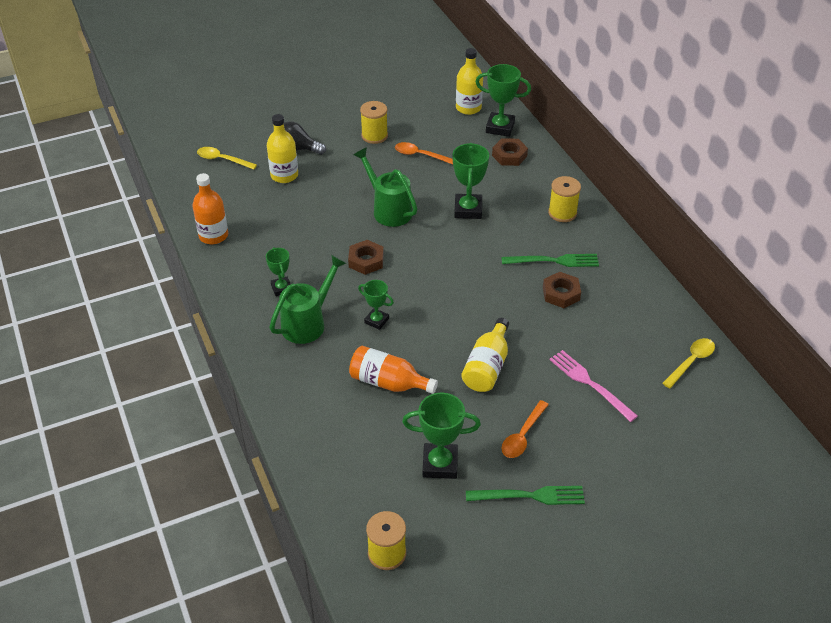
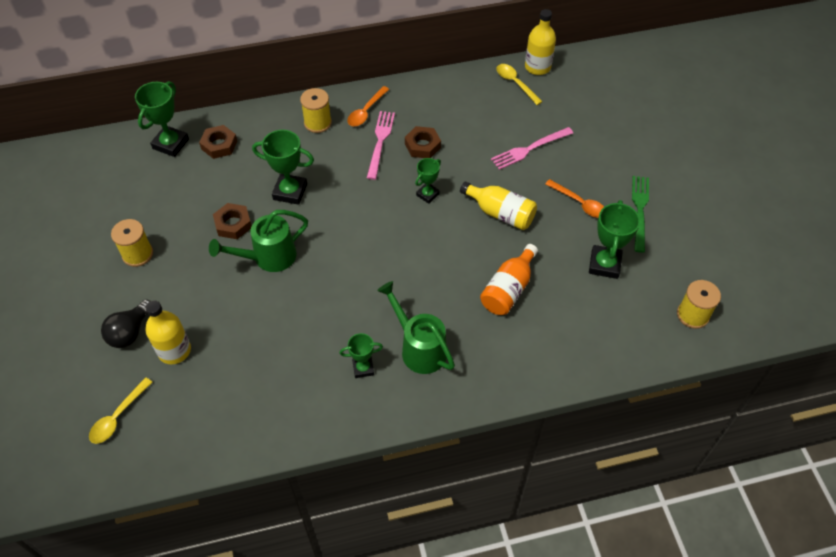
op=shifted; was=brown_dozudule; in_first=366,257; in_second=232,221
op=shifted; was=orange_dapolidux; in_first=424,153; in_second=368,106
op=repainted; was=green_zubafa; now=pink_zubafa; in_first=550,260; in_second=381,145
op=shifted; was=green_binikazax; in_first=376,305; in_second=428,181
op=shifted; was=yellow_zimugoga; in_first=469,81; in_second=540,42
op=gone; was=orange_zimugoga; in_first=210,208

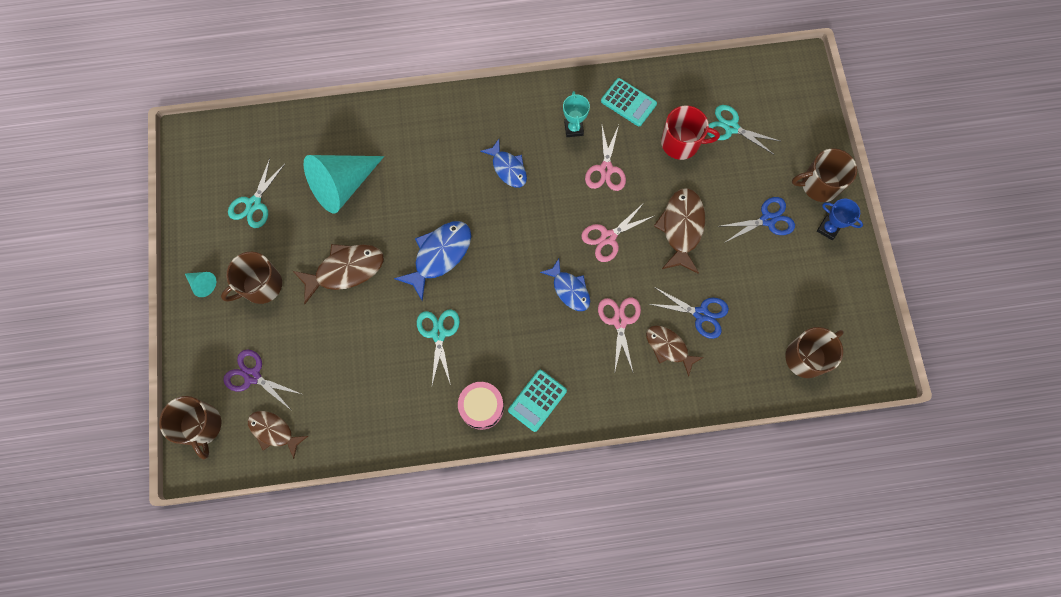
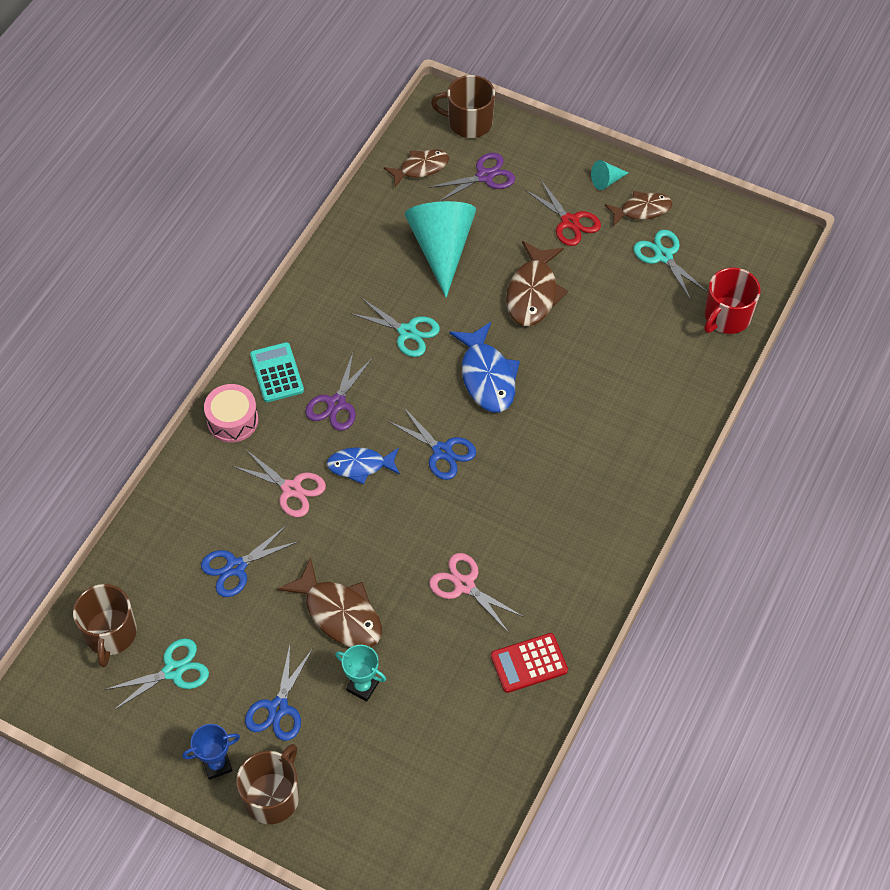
op=shifted; was=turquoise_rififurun; in_first=743,130; in_second=156,674
op=shifted; was=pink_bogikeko; in_first=481,406; in_second=231,413
op=new; now=purple_rififurun; in_second=339,392
op=shifted; was=turquoise_binikazax; in_first=576,114; in_second=360,673
op=new; now=blue_rififurun; in_second=432,443
op=shifted; was=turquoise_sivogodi; in_first=344,184; in_second=440,249
op=repainted; was=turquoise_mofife; now=red_mofife; in_first=629,102; in_second=529,663
op=swapped; was=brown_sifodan; now=red_rififurun; in_first=251,278; in_second=563,212
op=shifted; was=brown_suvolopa; in_first=675,351; in_second=638,208
op=shifted; was=red_sifodan; in_first=690,133; in_second=732,300
op=gone; was=blue_suvolopa; in_first=503,163
op=gone; was=pink_rififurun; in_first=617,232

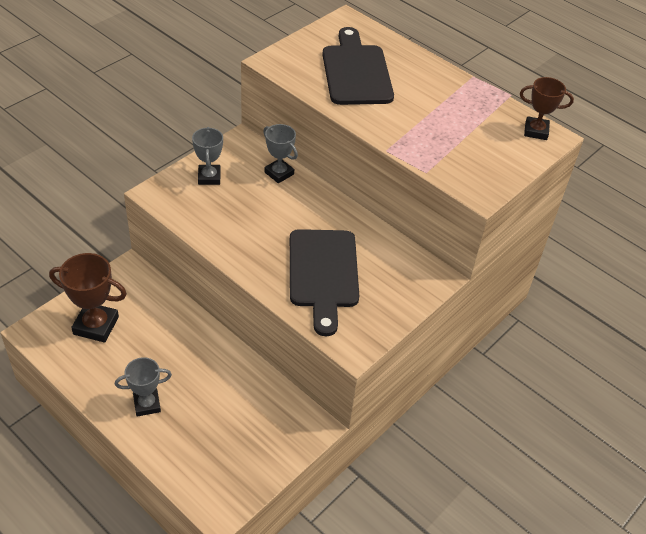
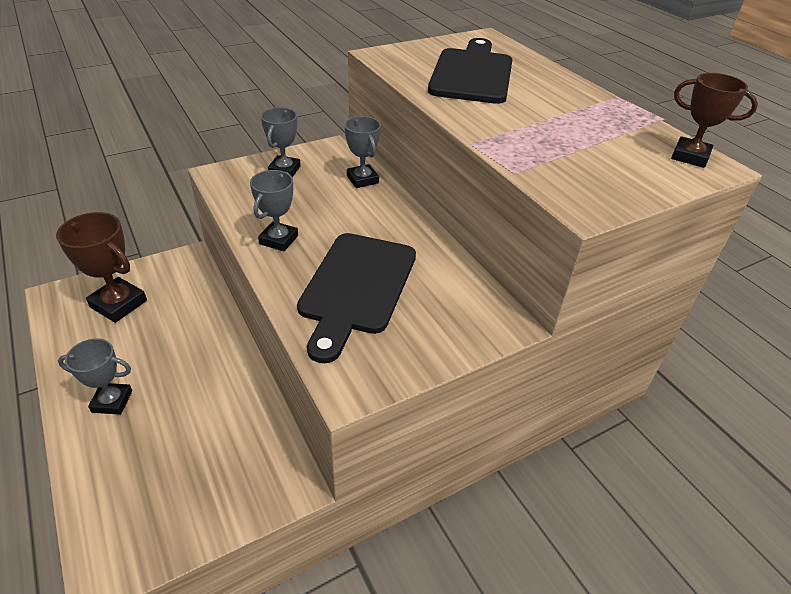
op=new; now=grey_binikazax; in_second=274,210

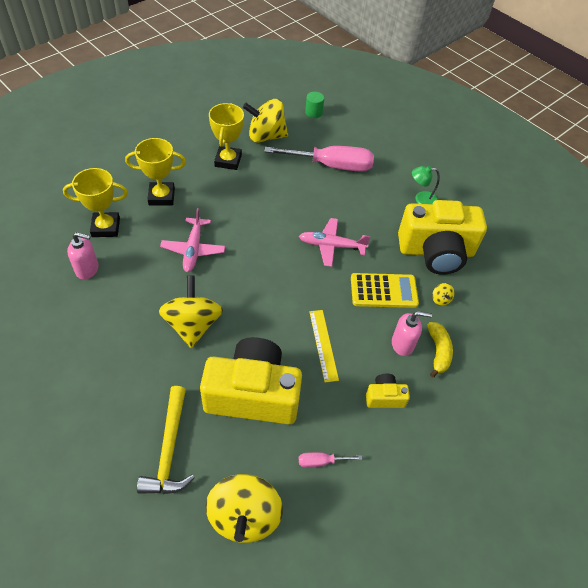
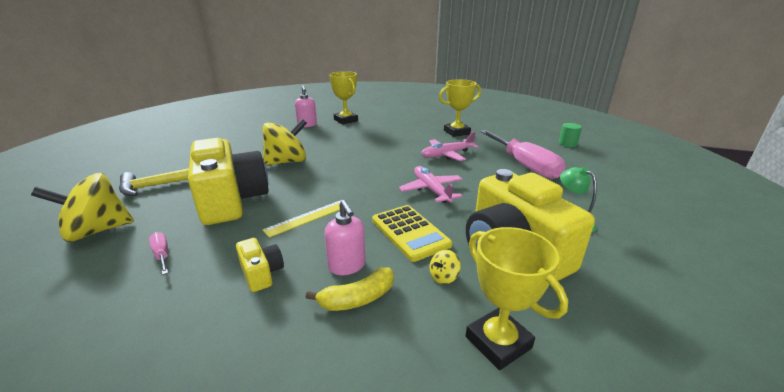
op=shifted; was=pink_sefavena; in_first=192,240; in_second=450,146
op=shifted; was=yellow_binikazax; in_first=155,171; in_second=517,298
op=gone; was=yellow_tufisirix; in_first=265,121

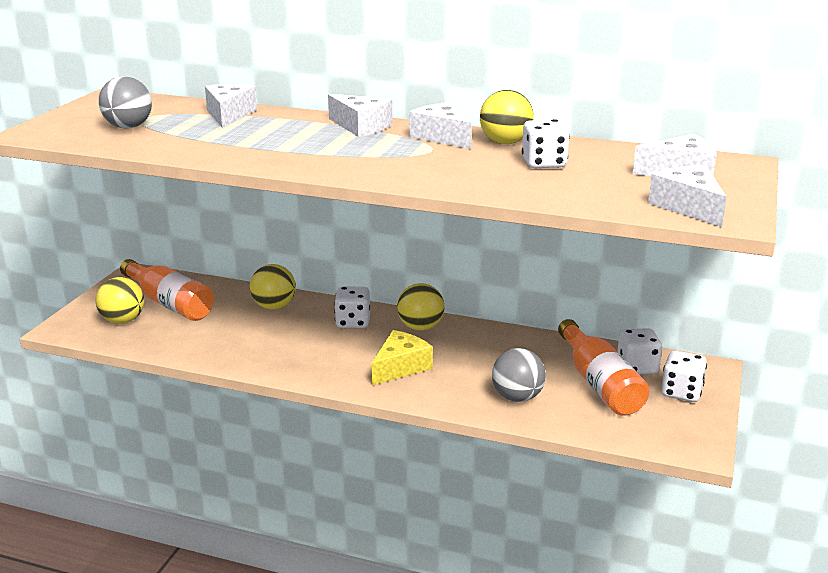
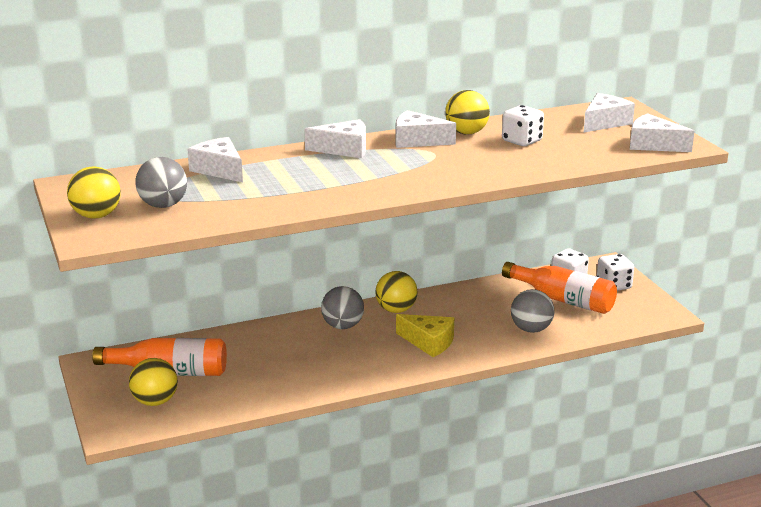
op=shifted; was=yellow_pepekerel; in_first=273,286; in_second=94,192
op=swapped; was=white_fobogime; now=grey_pepekerel; in_first=352,307; in_second=342,307
op=rotated; was=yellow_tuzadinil; in_first=402,357; in_second=425,335; clockwise=120

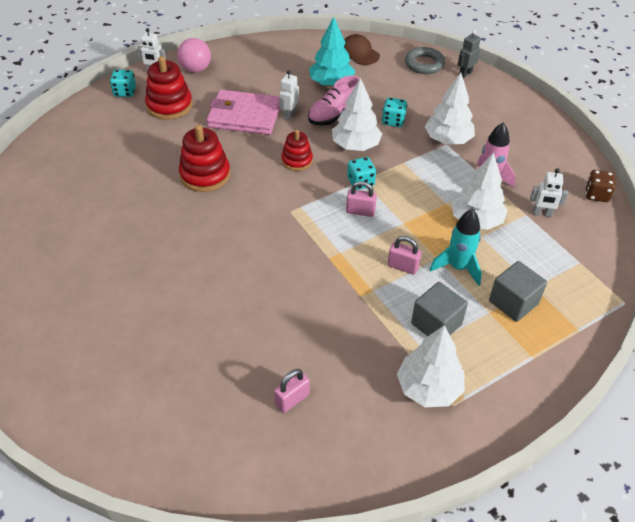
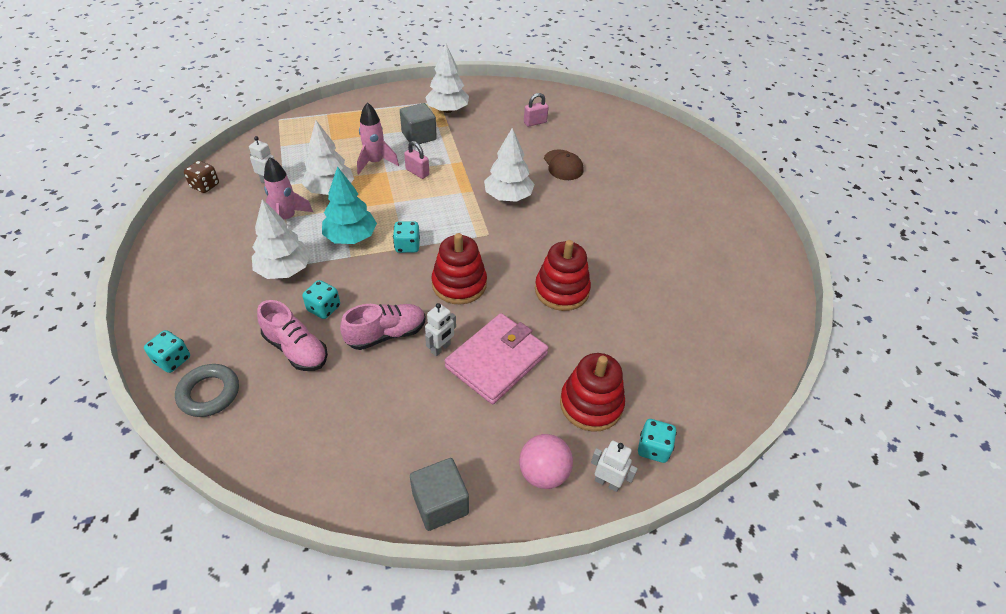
op=swapped; was=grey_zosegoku; now=turquoise_fobogime; in_first=469,54; in_second=167,351
op=new; now=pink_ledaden; in_second=292,335
op=shifted; was=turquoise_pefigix; in_first=332,52; in_second=349,205
op=repainted; was=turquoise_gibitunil; now=pink_gibitunil; in_first=456,247; in_second=378,138
op=shifted; was=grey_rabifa; in_first=518,291; in_second=439,494
op=scaled; was=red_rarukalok; in_first=297,150; in_second=459,269; ratio=1.58
op=rotated; was=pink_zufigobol; in_first=243,112; in_second=497,358; clockwise=-75
op=shifted; was=white_pefigix; in_first=357,114; in_second=509,165
op=shifted; was=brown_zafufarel; in_first=362,49; in_second=563,165
op=gone; was=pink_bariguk; in_first=361,199

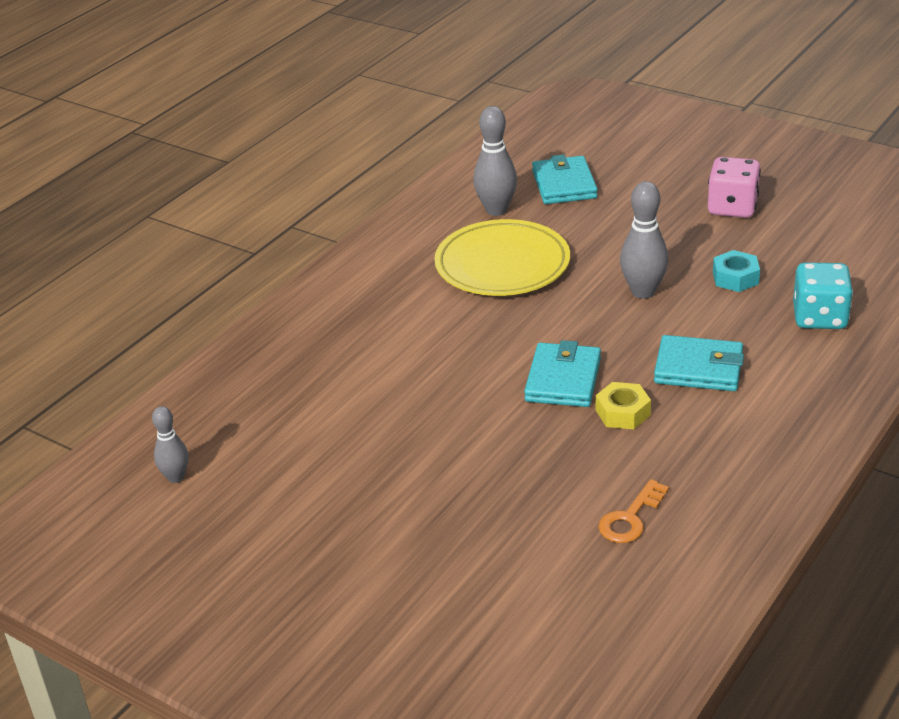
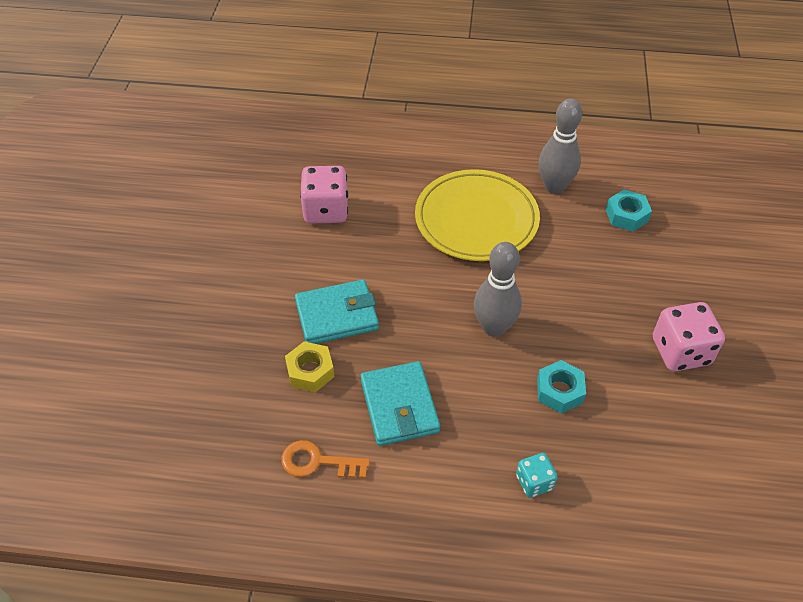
op=shifted; was=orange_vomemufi; in_first=634,511; in_second=325,459
op=new; now=pink_fobogime; in_second=324,194
op=scaled; was=turquoise_fobogime; in_first=823,295; in_second=537,475; ratio=0.56
op=swapped; was=turquoise_zufigobol; now=turquoise_dozudule; in_first=565,179; in_second=629,211
op=gone; was=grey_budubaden; in_first=170,444

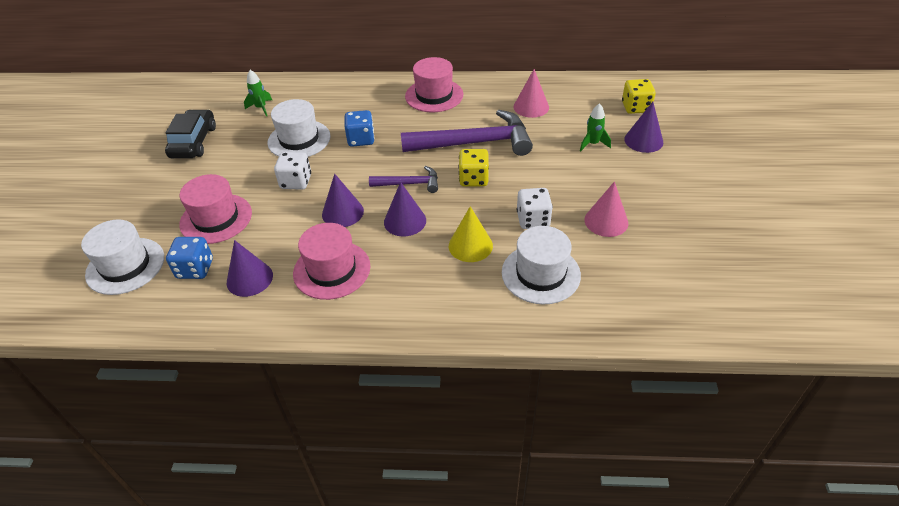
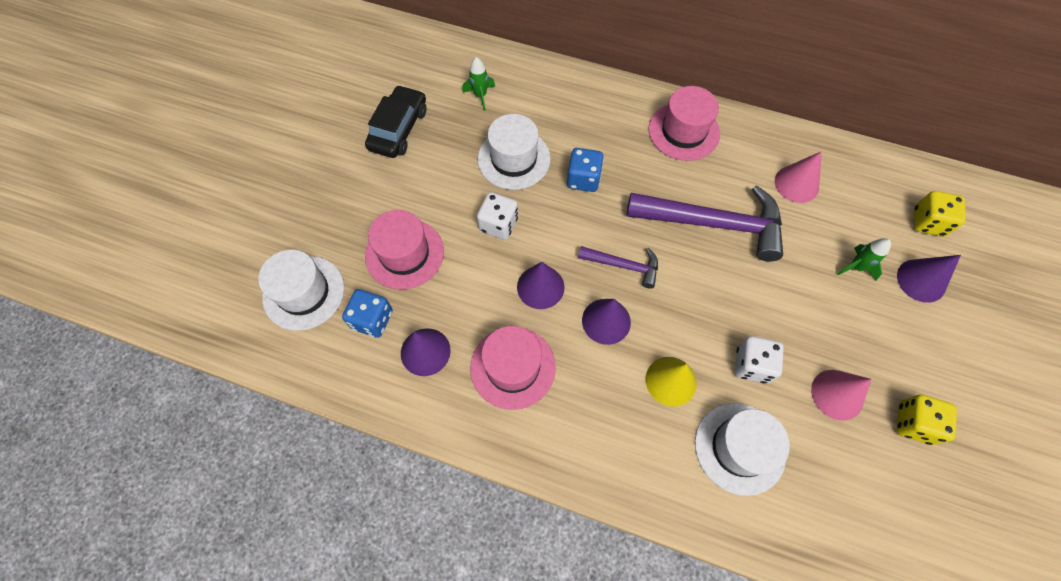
op=shifted; was=yellow_fobogime; in_first=473,167; in_second=927,420

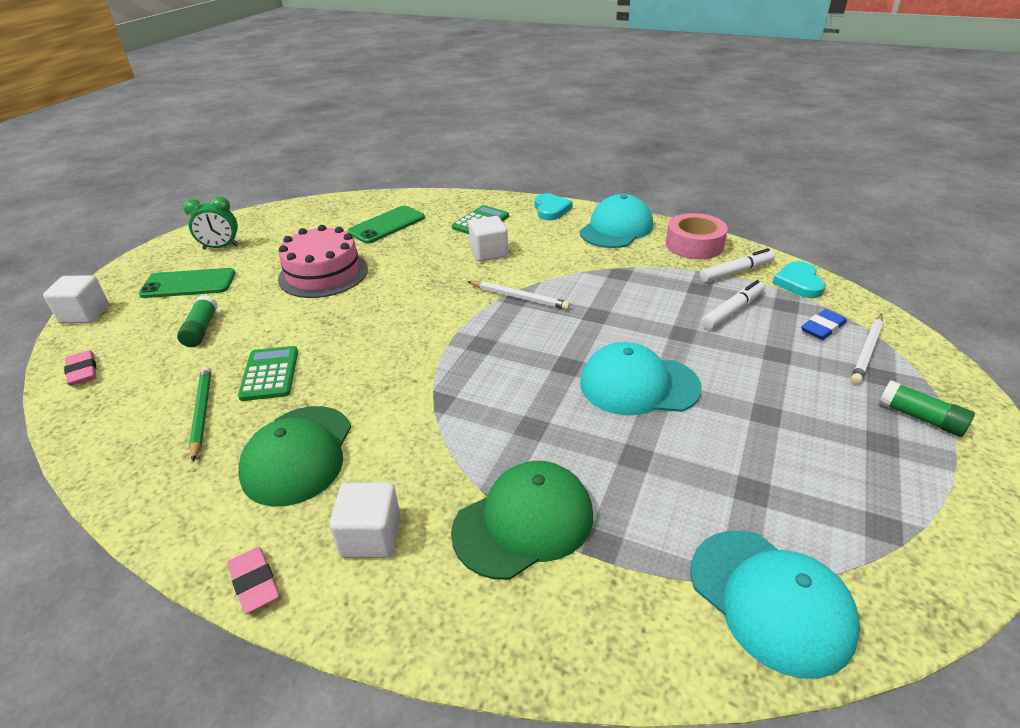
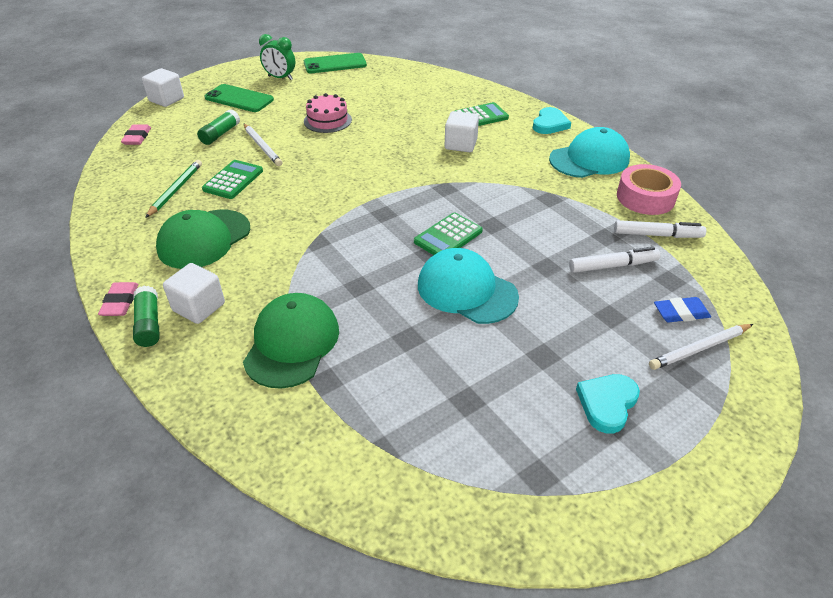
op=shifted; was=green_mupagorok; in_first=927,408; in_second=146,316
op=shifted; was=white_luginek; in_first=518,295; in_second=262,144
op=rotated; was=green_zafufarel; in_first=522,520; in_second=291,341; clockwise=-75
op=shifted; was=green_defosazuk; in_first=386,225; in_second=335,63
op=scaled; was=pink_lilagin; in_first=323,261; in_second=328,113; ratio=0.66
op=new; now=green_mofife; in_second=448,233
op=shifted; was=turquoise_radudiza; in_first=799,279; in_second=608,404
op=gone; was=turquoise_zafufarel; in_first=775,605

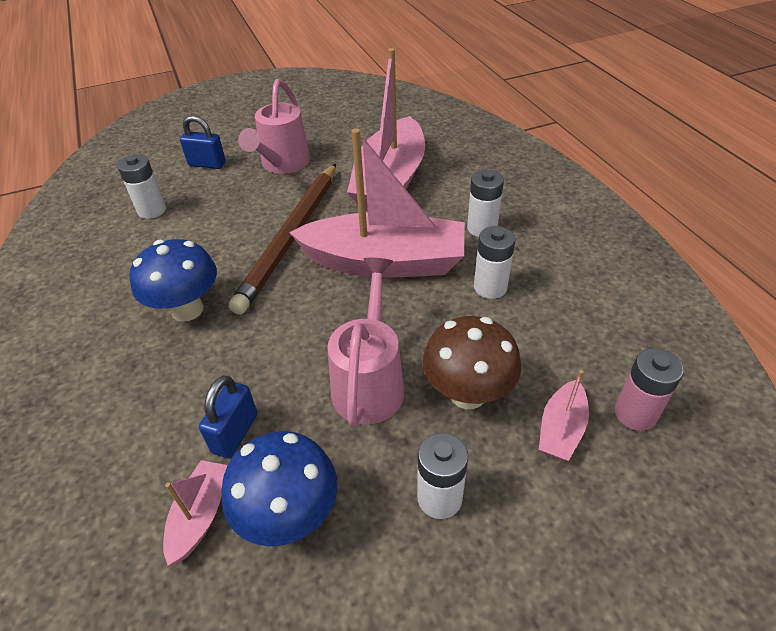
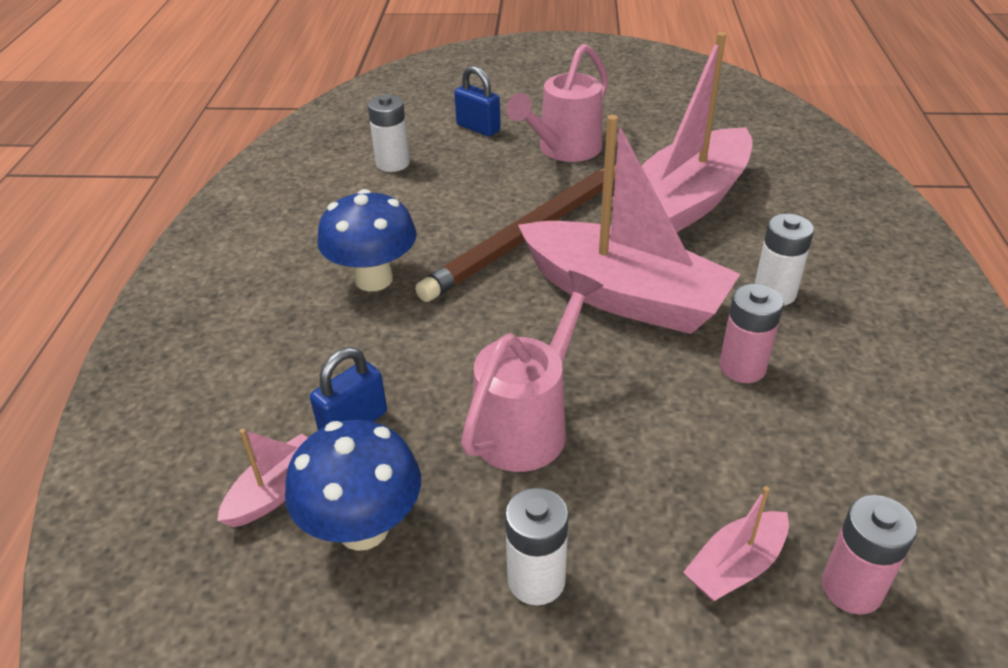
op=repainted; was=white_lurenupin; now=pink_lurenupin; in_first=495,262; in_second=751,333
op=gone; was=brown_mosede; in_first=471,362

